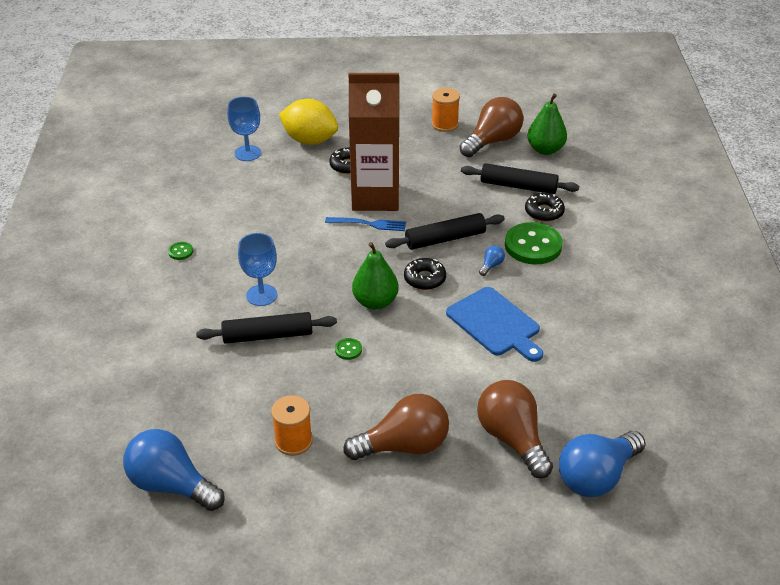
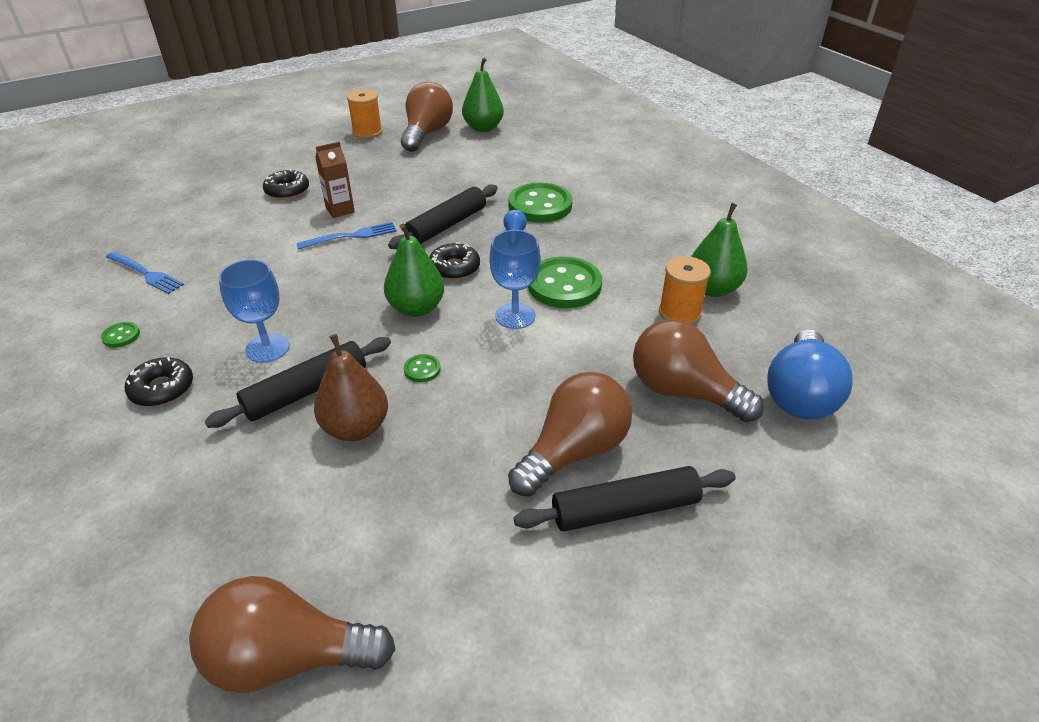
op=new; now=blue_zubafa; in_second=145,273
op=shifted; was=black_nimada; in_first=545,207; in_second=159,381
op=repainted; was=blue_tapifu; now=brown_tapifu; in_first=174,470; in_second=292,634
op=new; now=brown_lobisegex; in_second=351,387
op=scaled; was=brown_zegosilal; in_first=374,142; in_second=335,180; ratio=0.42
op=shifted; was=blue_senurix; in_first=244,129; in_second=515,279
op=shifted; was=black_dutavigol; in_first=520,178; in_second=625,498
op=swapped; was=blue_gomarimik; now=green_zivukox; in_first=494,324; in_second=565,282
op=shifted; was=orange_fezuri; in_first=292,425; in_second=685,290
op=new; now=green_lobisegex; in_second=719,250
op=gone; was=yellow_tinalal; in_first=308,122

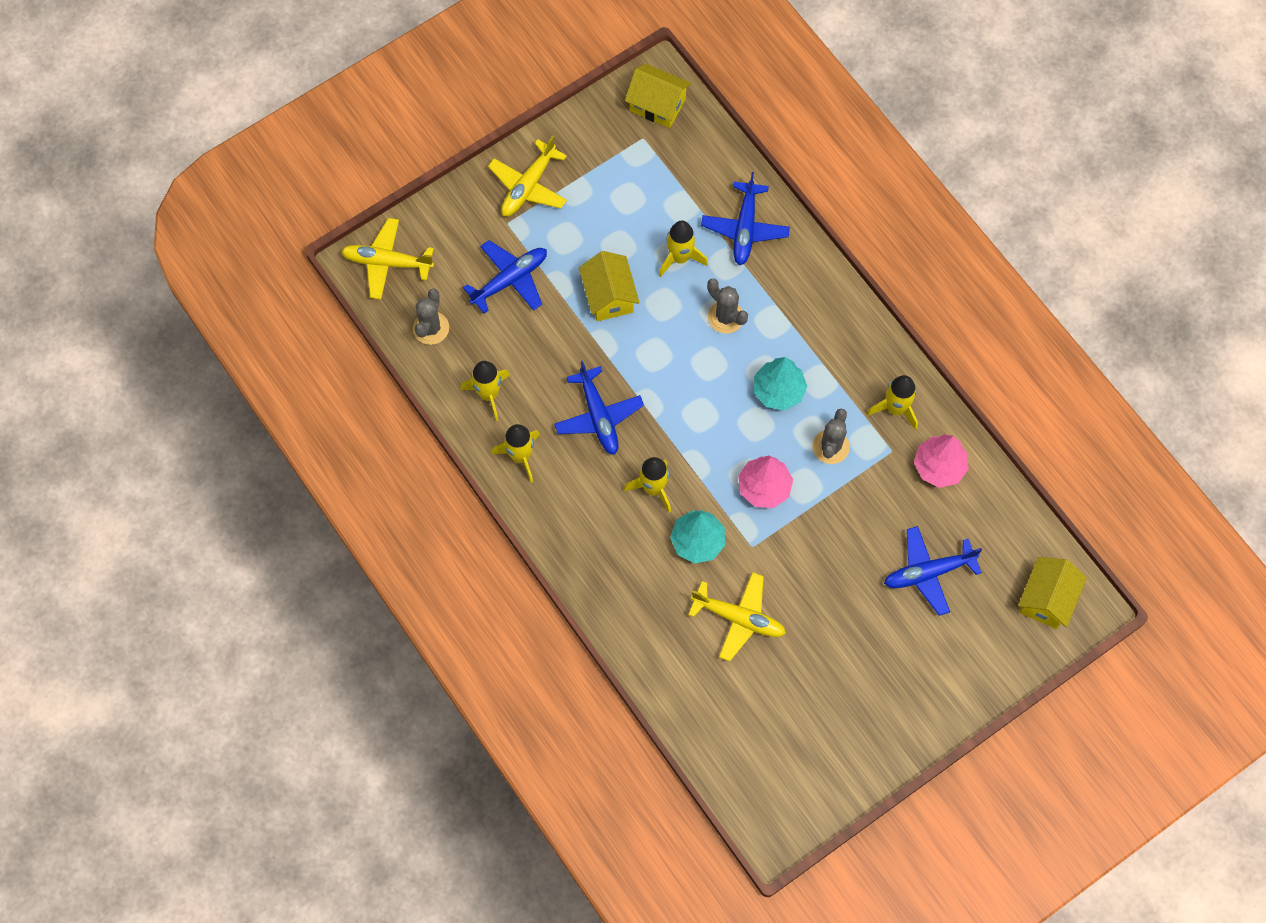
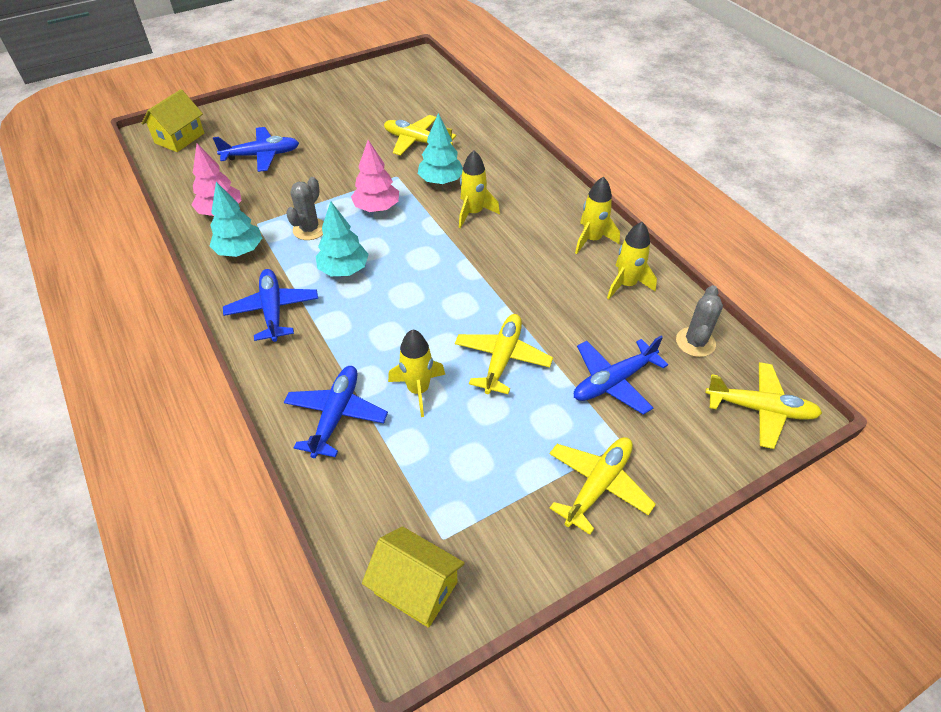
op=swapped; was=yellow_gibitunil; now=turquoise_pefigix; in_first=892,402; in_second=236,219
op=shifted; was=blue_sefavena; in_first=599,408; in_second=270,305
op=swapped; was=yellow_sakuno; now=yellow_sefavena; in_first=609,286; in_second=504,354
op=gone; was=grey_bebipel; in_first=727,306

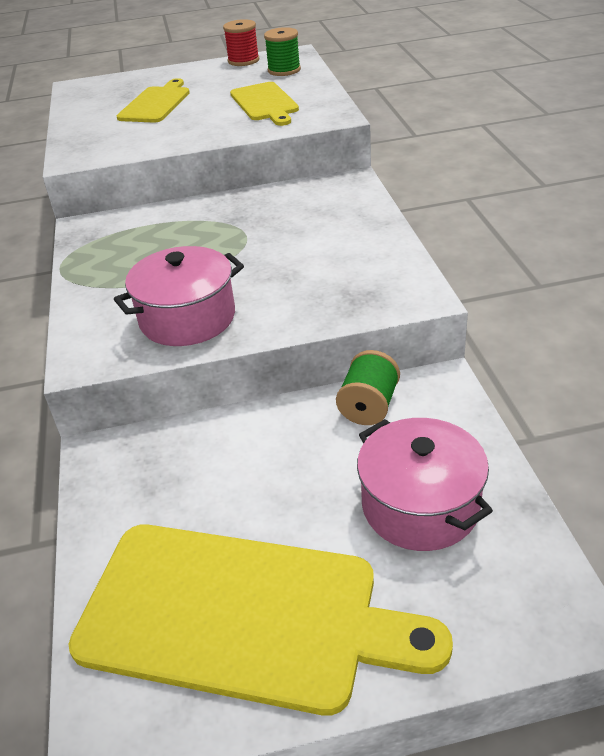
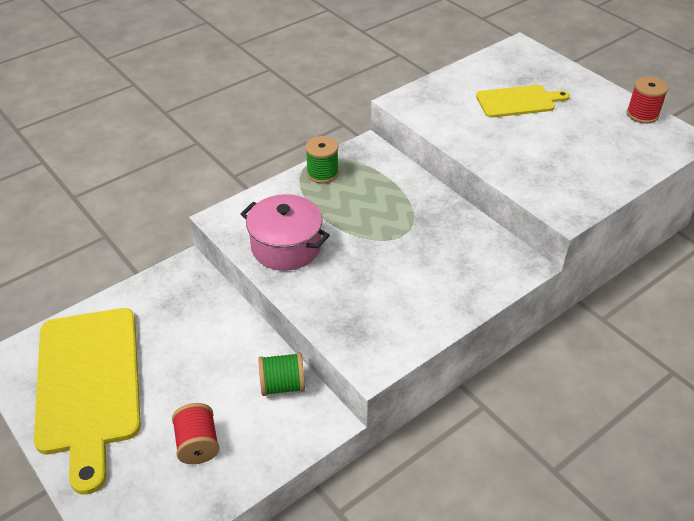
op=swapped; was=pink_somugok; now=red_fezuri; in_first=425,484; in_second=195,433
op=shifted; was=green_fezuri; in_first=282,51; in_second=322,159
op=gone; was=yellow_gomarimik; in_first=264,104

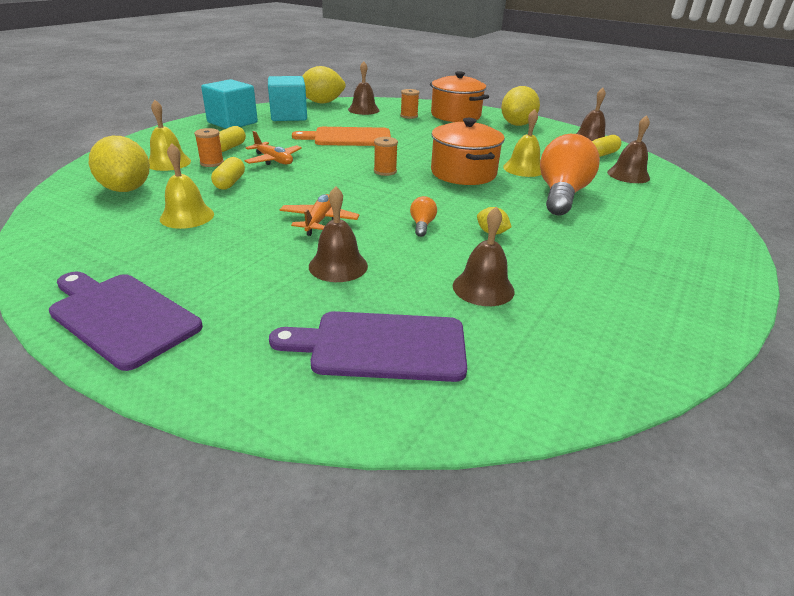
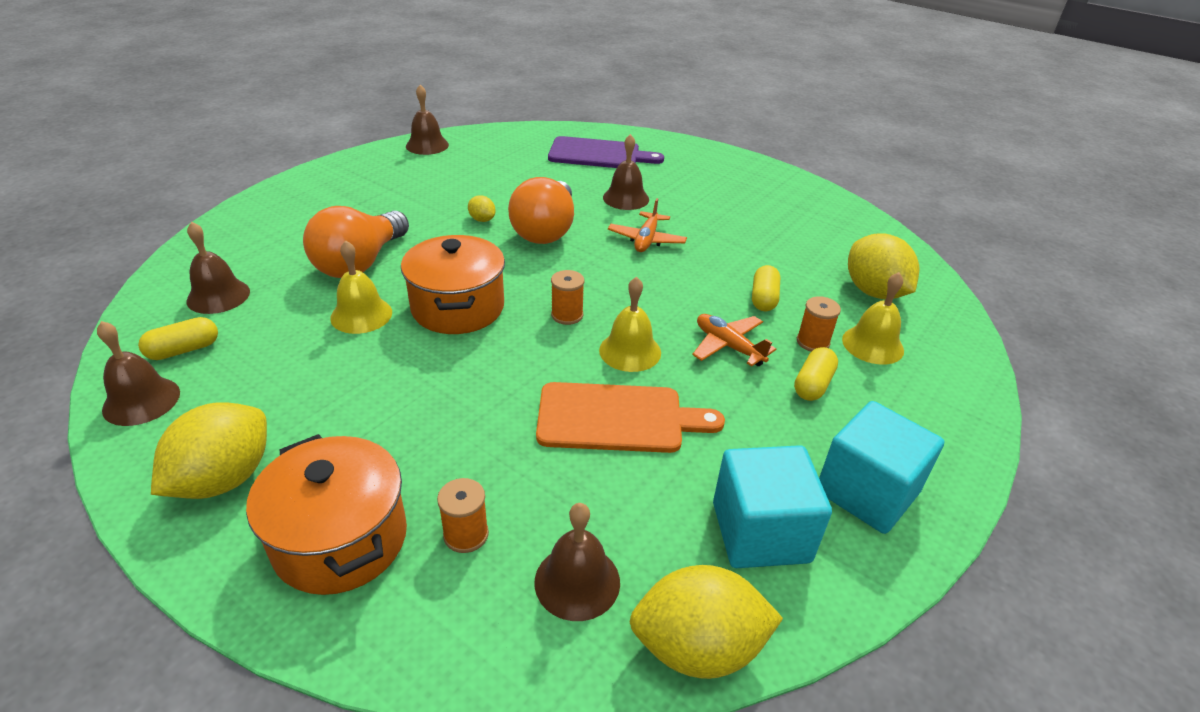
op=shifted; was=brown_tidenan; in_first=484,256; in_second=427,120
op=scaled; was=orange_tapifu; in_first=423,216; in_second=541,210; ratio=2.37
op=shifted; was=yellow_tidenan; in_first=187,186; in_second=630,324
op=gone; was=purple_gomarimik; in_first=125,321

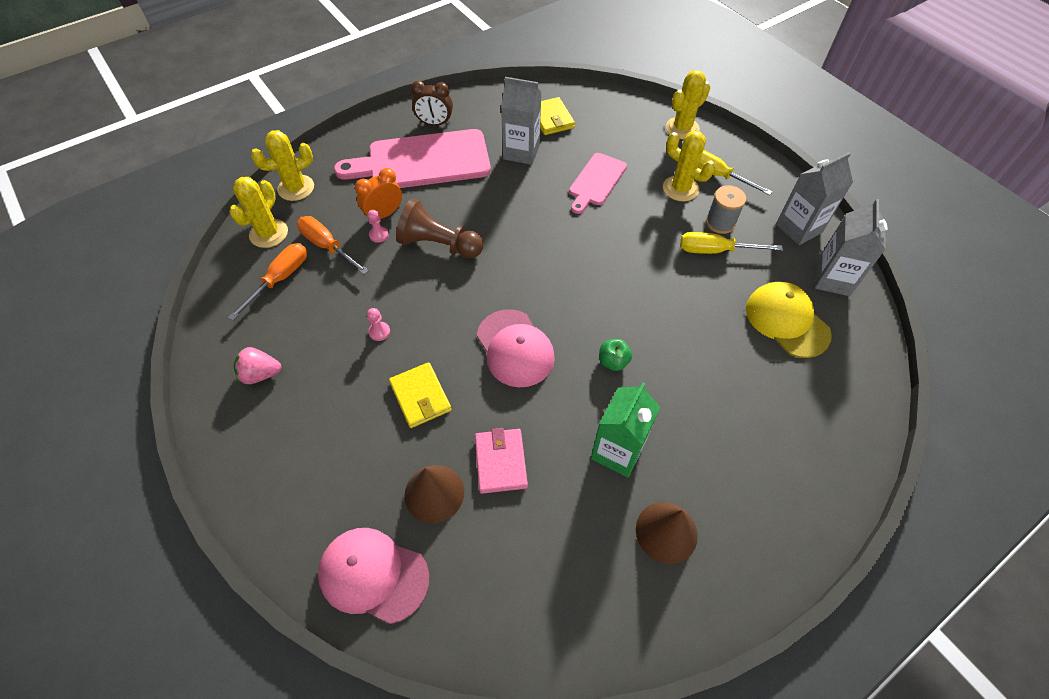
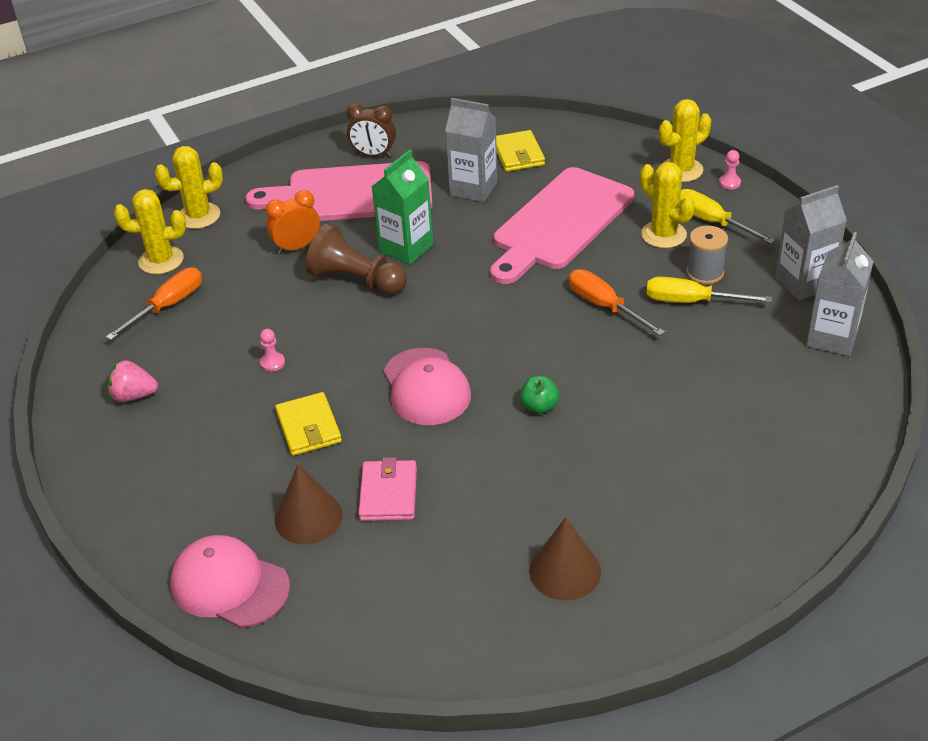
op=rotated; was=yellow_bebipel; in_first=258,212; in_second=150,231; clockwise=60
op=shifted; was=green_zegosilal; in_first=625,429; in_second=402,207
op=scaled; was=pink_gomarimik; in_first=598,183; in_second=562,225; ratio=1.82
op=shifted; was=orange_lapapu; in_first=333,245; in_second=616,302
op=shifted; was=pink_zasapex; in_first=378,226; in_second=730,169
op=gone; was=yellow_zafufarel; in_first=789,320

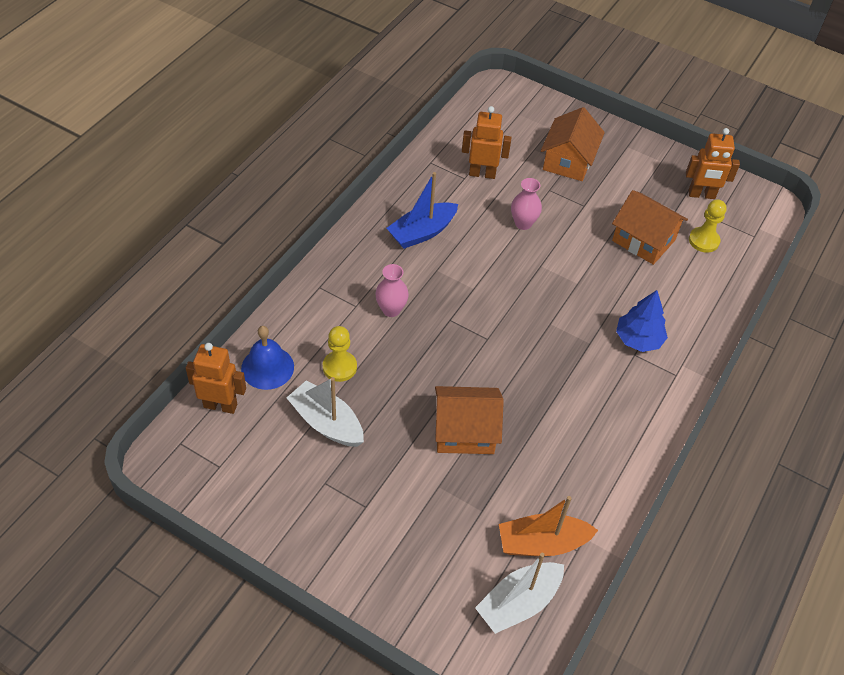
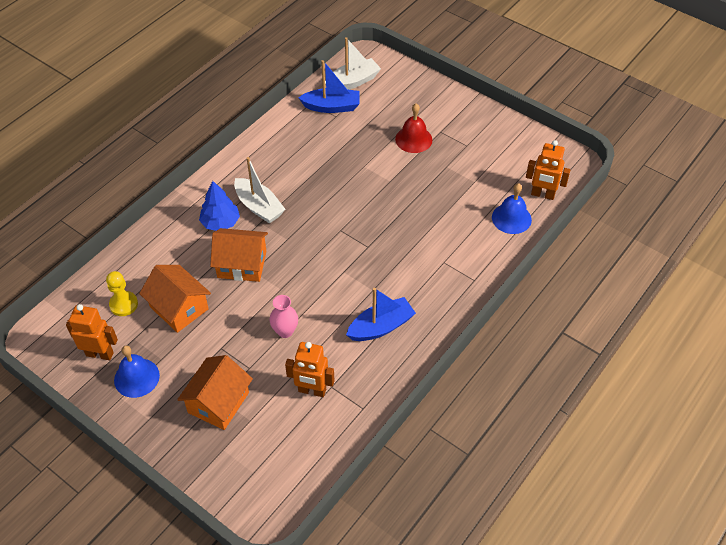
op=new; now=blue_tidenan; in_second=137,371
op=shifted; was=orange_sakuno; in_first=469,420; in_second=239,255
op=shifted; was=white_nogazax; in_first=325,412; in_second=260,190
op=repainted; was=orange_nogazax; now=blue_nogazax; in_first=548,526; in_second=328,86
op=new; now=red_tidenan; in_second=413,128
op=gone; was=yellow_zasapex; in_first=340,354
op=gone; was=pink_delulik; in_first=392,290

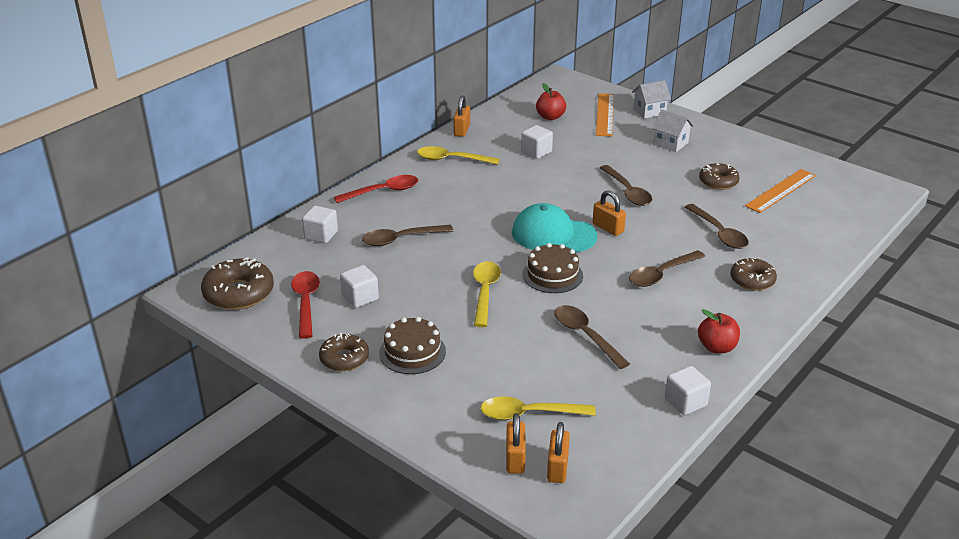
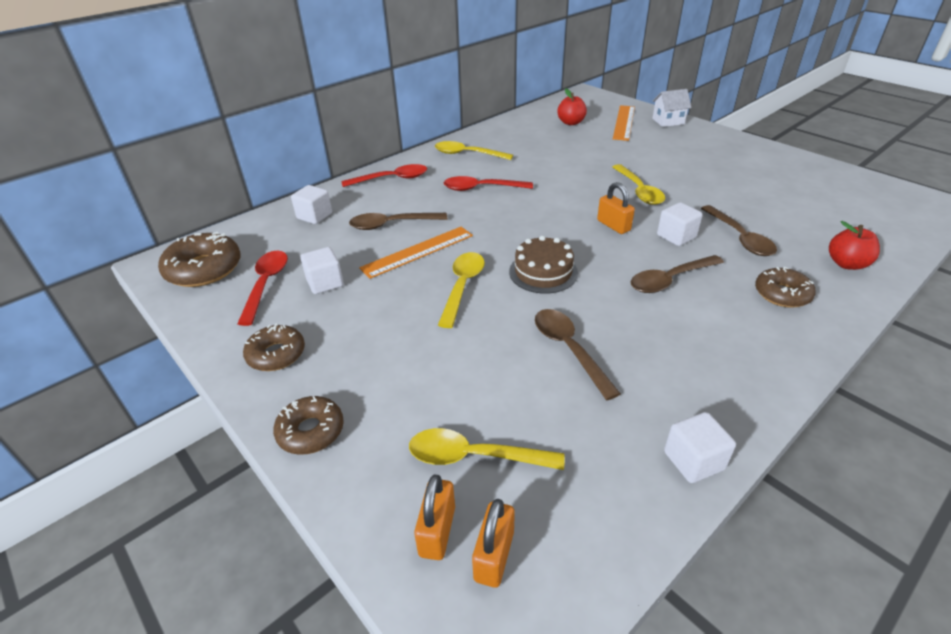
op=shifted; was=brown_nimada; in_first=719,176; in_second=308,425
op=shifted; was=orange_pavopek; in_first=780,191; in_second=416,253
op=new; now=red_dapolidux; in_second=488,183
op=repainted; was=brown_dapolidux; now=yellow_dapolidux; in_first=626,185; in_second=639,184
op=shifted; was=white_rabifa; in_first=537,142; in_second=680,224
op=shifted; was=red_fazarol; in_first=719,331; in_second=854,245
op=gone; was=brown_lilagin; in_first=412,345
op=gone; was=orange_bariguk; in_first=461,116
op=gone; was=turquoise_zafufarel; in_first=554,228
op=gone; was=white_sakuno; in_first=673,130

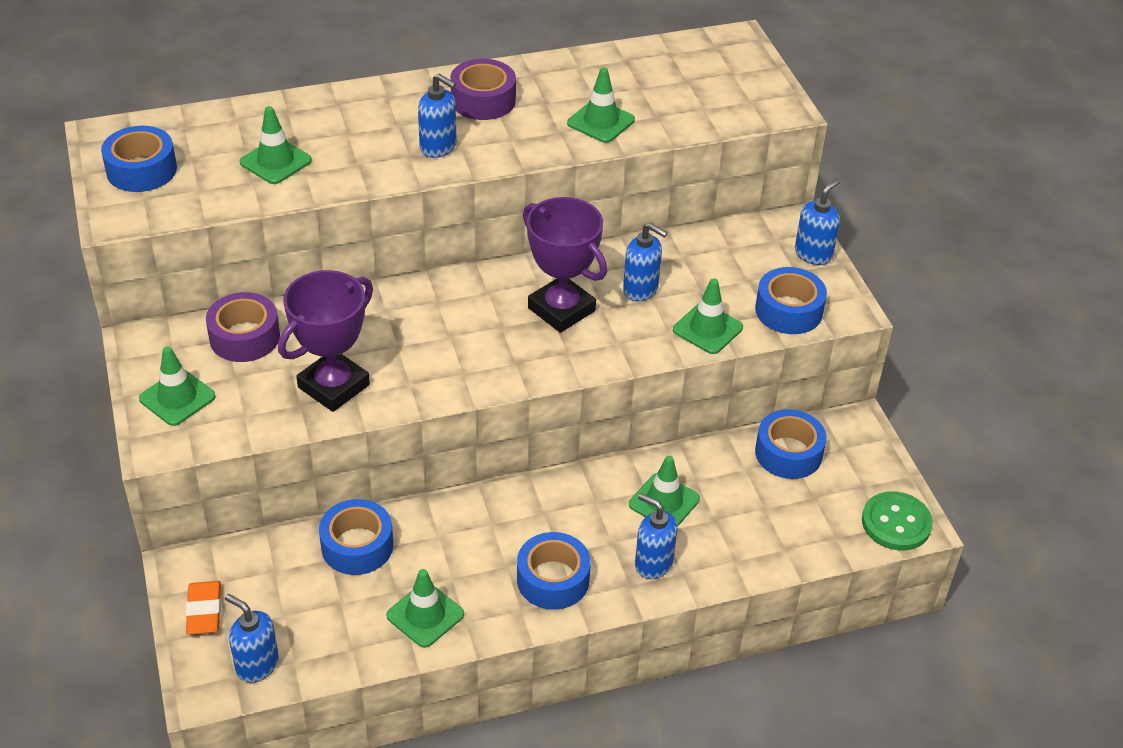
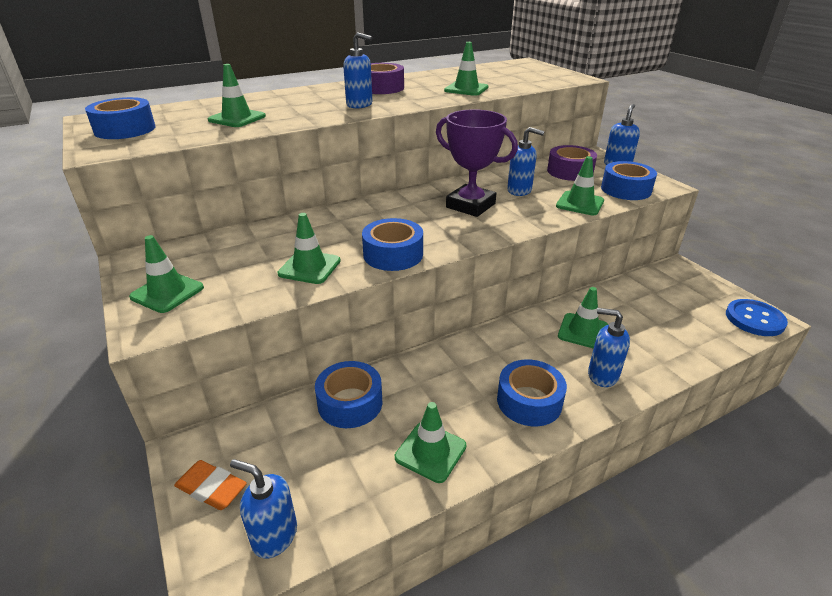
op=rotated; was=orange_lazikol; in_first=203,608; in_second=210,485; clockwise=-45
op=swapped; was=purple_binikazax; now=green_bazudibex; in_first=325,341; in_second=309,248
op=shifted; was=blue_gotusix; in_first=791,444; in_second=392,244
op=shifted; was=purple_gotusix; in_first=243,327; in_second=572,163
op=repainted; was=green_zivukox; now=blue_zivukox; in_first=897,520; in_second=757,317

